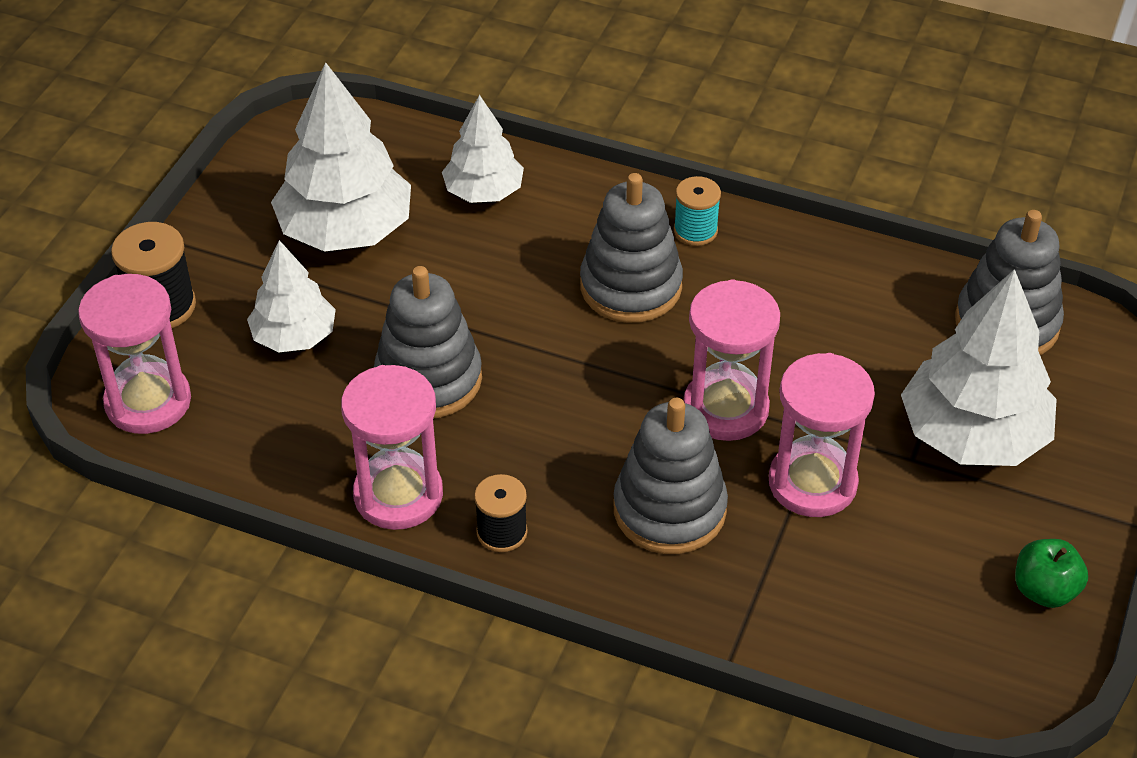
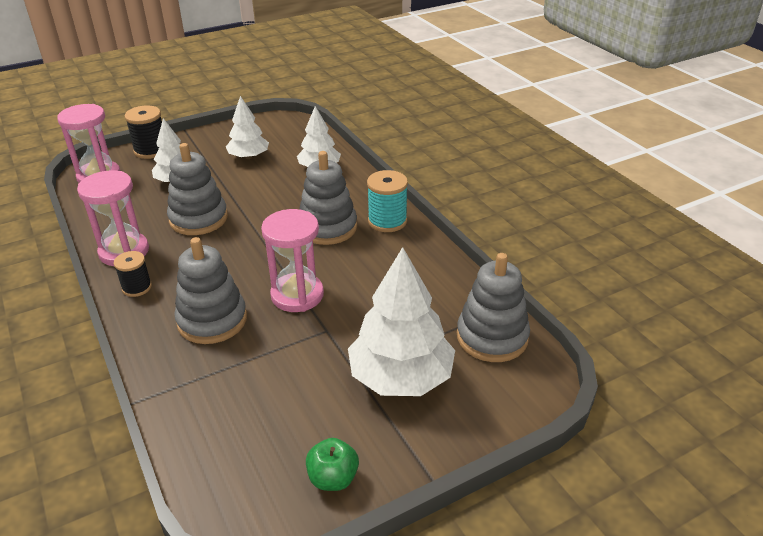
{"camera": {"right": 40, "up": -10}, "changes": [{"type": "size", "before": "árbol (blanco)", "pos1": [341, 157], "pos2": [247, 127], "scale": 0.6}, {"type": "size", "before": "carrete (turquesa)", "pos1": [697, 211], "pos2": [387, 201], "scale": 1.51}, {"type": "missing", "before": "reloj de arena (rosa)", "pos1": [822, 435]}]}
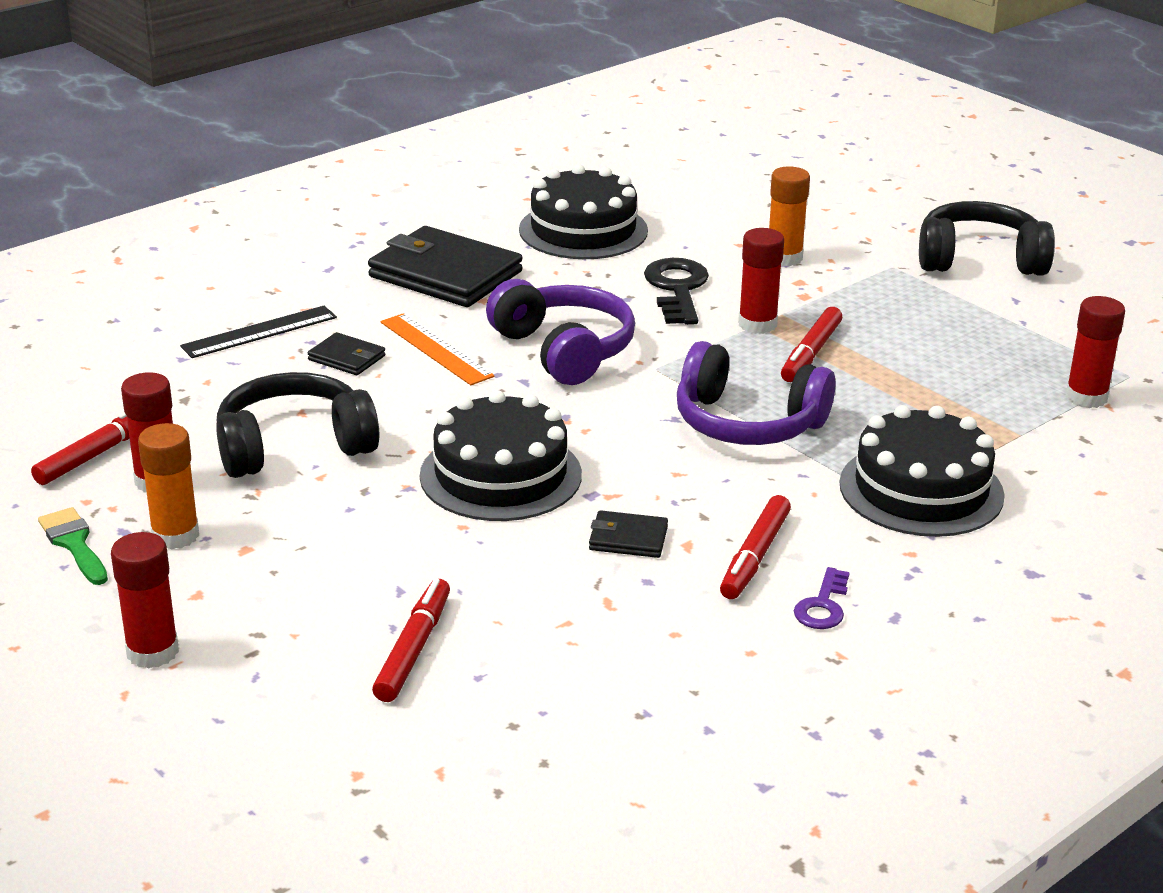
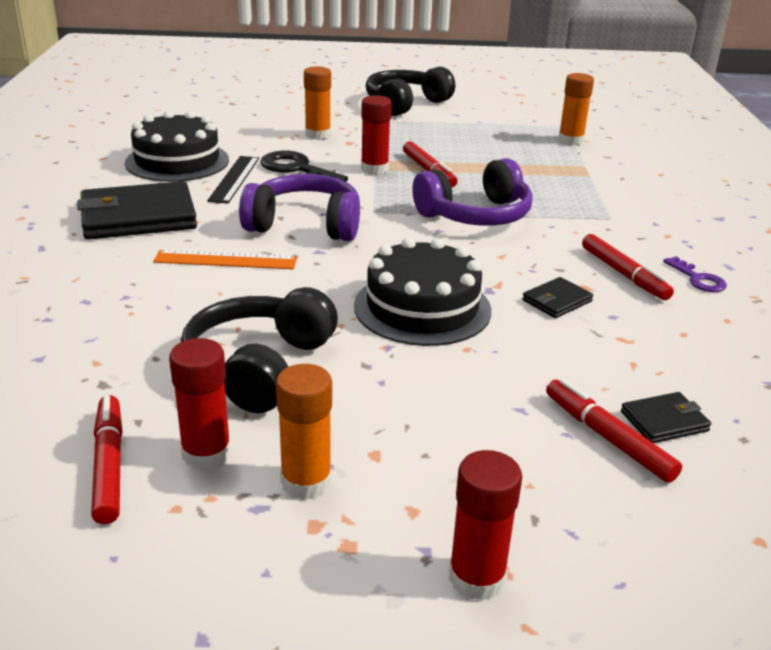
{"camera": {"right": -50, "up": 0}, "changes": [{"type": "relocated", "before": "regla (negro)", "pos1": [258, 332], "pos2": [233, 180]}, {"type": "colour", "before": "barra de pegamento (rojo)", "after": "barra de pegamento (naranja)", "pos1": [1095, 352], "pos2": [576, 109]}, {"type": "relocated", "before": "cartera (negro)", "pos1": [346, 353], "pos2": [666, 417]}, {"type": "missing", "before": "pincel (verde)", "pos1": [73, 546]}, {"type": "missing", "before": "tarta (negro)", "pos1": [922, 471]}]}
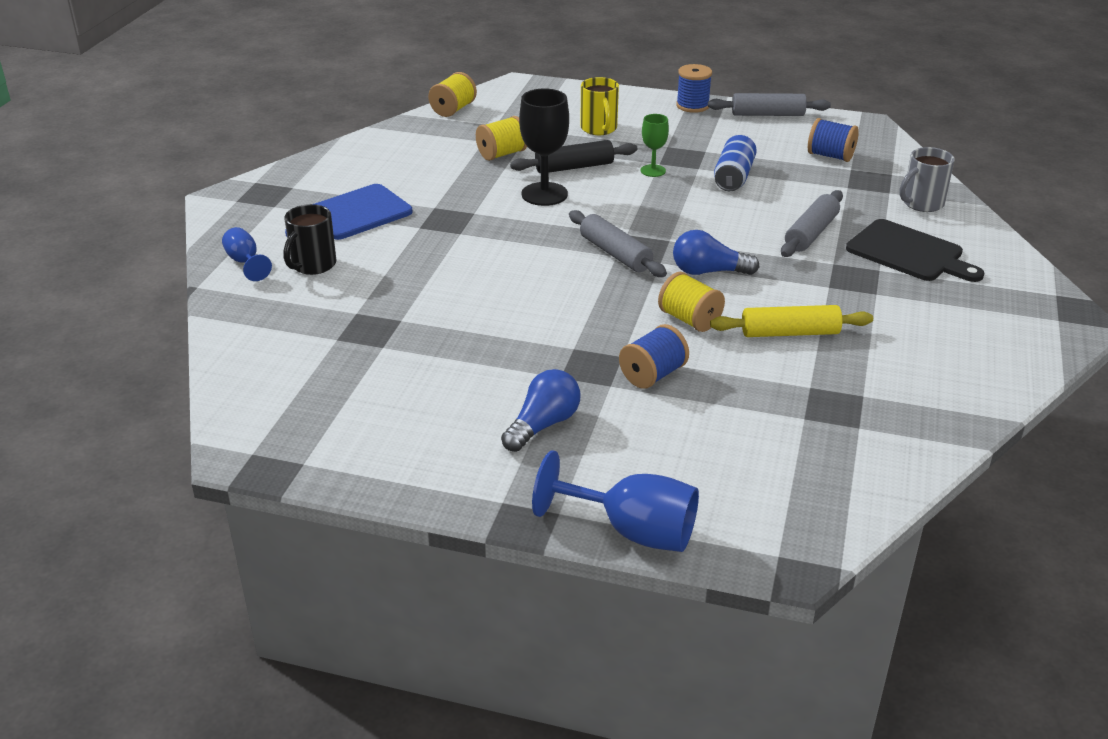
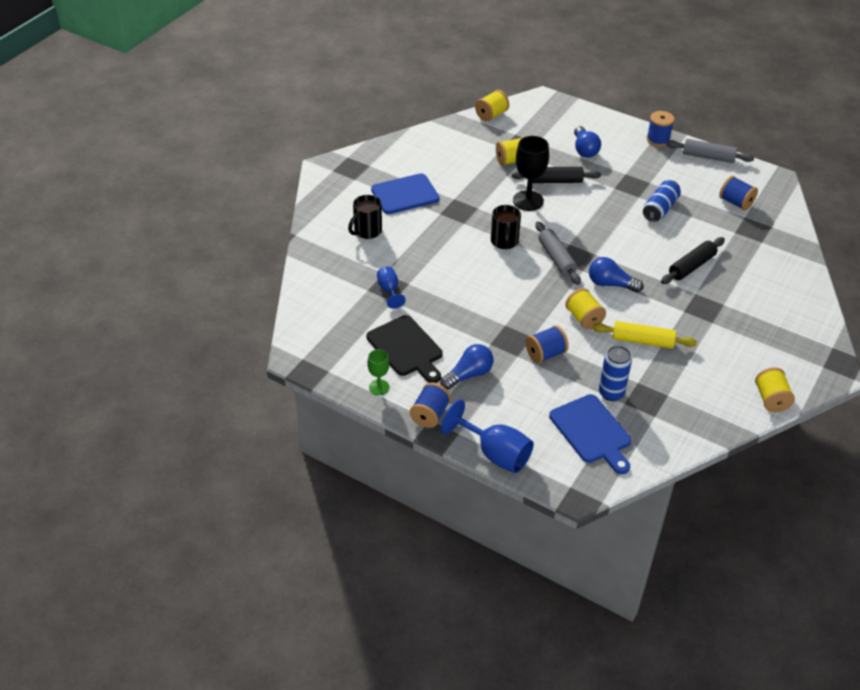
{"camera": {"right": 15, "up": 10}, "changes": [{"type": "relocated", "before": "tabla de cortar (negro)", "pos1": [915, 250], "pos2": [404, 349]}, {"type": "relocated", "before": "copa (verde)", "pos1": [654, 145], "pos2": [378, 372]}, {"type": "relocated", "before": "copa (azul)", "pos1": [247, 254], "pos2": [391, 287]}, {"type": "appeared", "after": "carrete (azul)", "pos2": [430, 405]}, {"type": "appeared", "after": "taza (negro)", "pos2": [506, 227]}, {"type": "appeared", "after": "tabla de cortar (azul)", "pos2": [590, 434]}, {"type": "exchanged", "before": "taza (amarillo)", "after": "bombilla (azul)", "pos1": [599, 106], "pos2": [587, 142]}, {"type": "appeared", "after": "lata (azul)", "pos2": [615, 373]}, {"type": "colour", "before": "rodillo (gris)", "after": "rodillo (negro)", "pos1": [812, 223], "pos2": [693, 260]}, {"type": "appeared", "after": "carrete (amarillo)", "pos2": [775, 389]}, {"type": "missing", "before": "taza (gris)", "pos1": [927, 179]}]}
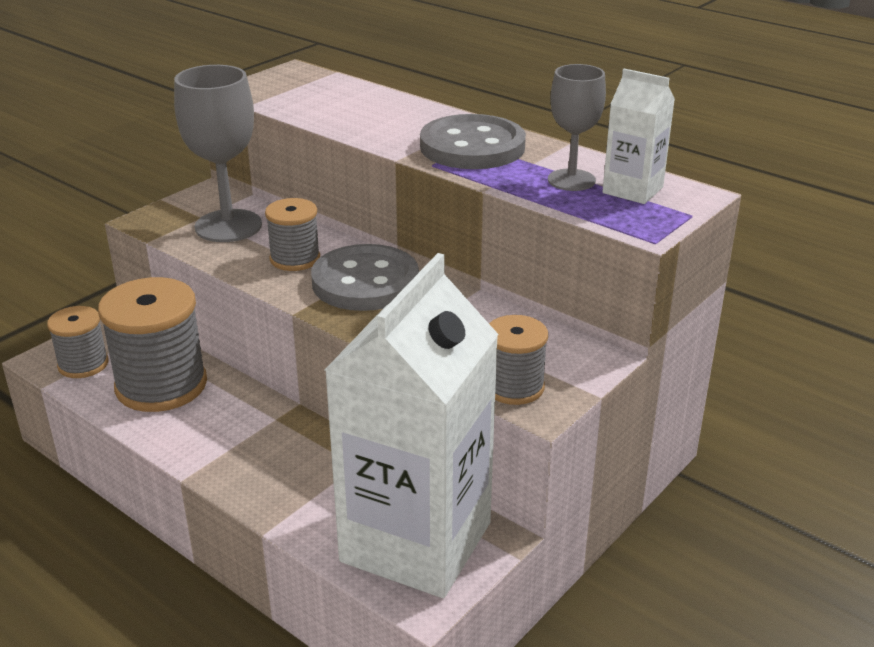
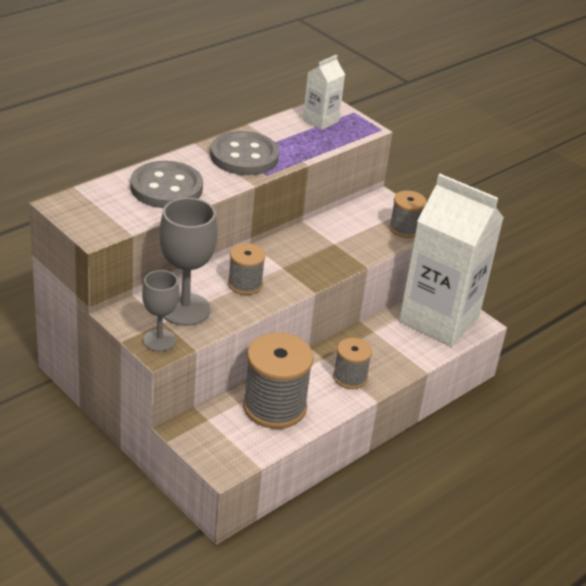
{"camera": {"right": -85, "up": 5}, "changes": [{"type": "relocated", "before": "botón (gris)", "pos1": [365, 277], "pos2": [166, 184]}, {"type": "relocated", "before": "copa (gris)", "pos1": [577, 127], "pos2": [160, 311]}, {"type": "relocated", "before": "carrete (gris)", "pos1": [78, 342], "pos2": [352, 363]}]}
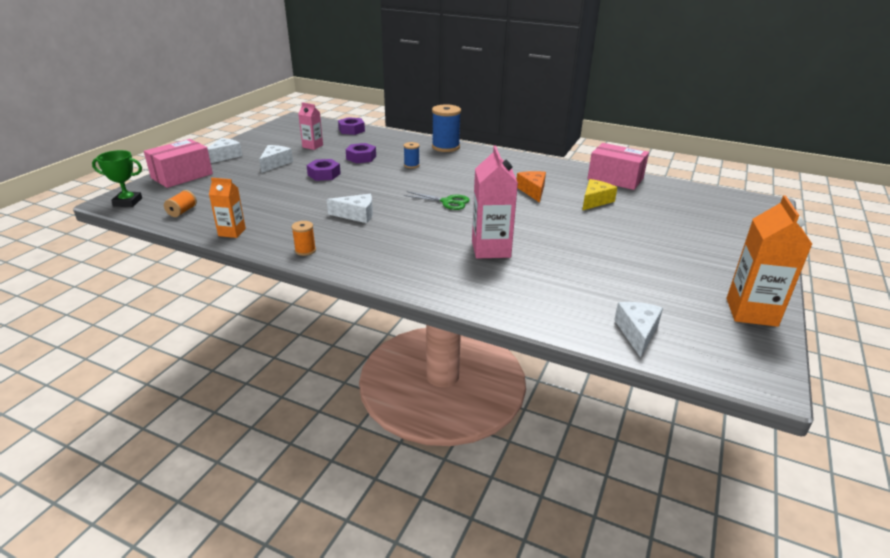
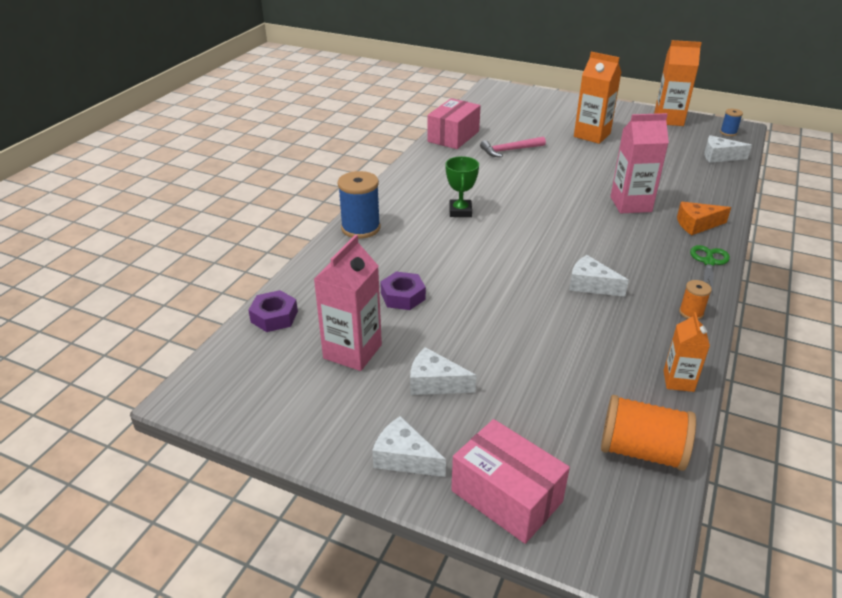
{"camera": {"right": -90, "up": 5}, "changes": [{"type": "size", "before": "cartón de leche (rosa)", "pos1": [310, 126], "pos2": [348, 303], "scale": 1.69}, {"type": "relocated", "before": "trofeo (verde)", "pos1": [117, 178], "pos2": [462, 186]}, {"type": "exchanged", "before": "queso (amarillo)", "after": "martillo (rosa)", "pos1": [599, 195], "pos2": [513, 146]}, {"type": "spun", "before": "queso (blanco)", "pos1": [349, 208], "pos2": [599, 276], "turn": -60}, {"type": "appeared", "after": "cartón de leche (naranja)", "pos2": [597, 98]}, {"type": "size", "before": "carrete (naranja)", "pos1": [180, 203], "pos2": [648, 433], "scale": 1.94}, {"type": "relocated", "before": "queso (naranja)", "pos1": [531, 187], "pos2": [704, 218]}, {"type": "relocated", "before": "tijeras (verde)", "pos1": [437, 200], "pos2": [710, 269]}, {"type": "relocated", "before": "carrete (azul)", "pos1": [412, 155], "pos2": [731, 122]}, {"type": "missing", "before": "tuerca (morado)", "pos1": [324, 170]}]}
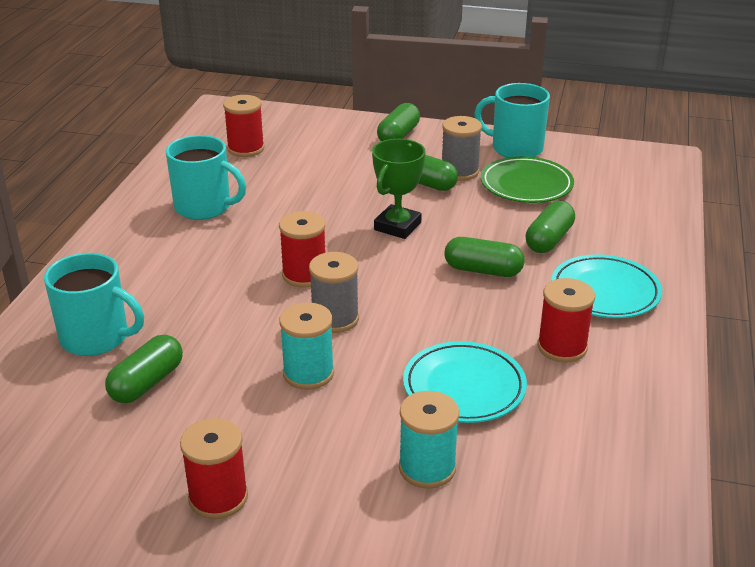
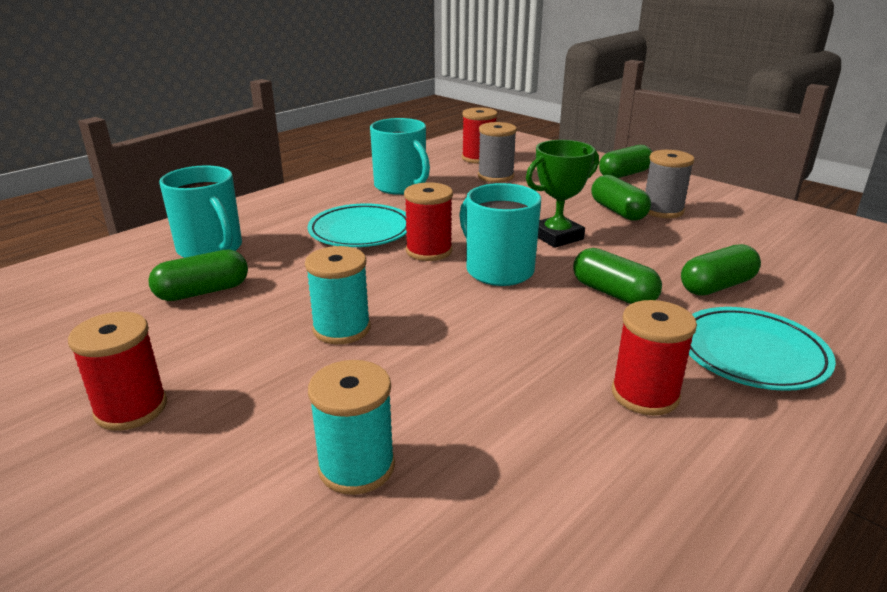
{"camera": {"right": 30, "up": -5}, "changes": [{"type": "relocated", "before": "plato (turquesa)", "pos1": [465, 382], "pos2": [357, 225]}, {"type": "relocated", "before": "taza (turquesa)", "pos1": [512, 120], "pos2": [500, 234]}, {"type": "relocated", "before": "carrete (gris)", "pos1": [334, 292], "pos2": [497, 152]}, {"type": "missing", "before": "plato (verde)", "pos1": [527, 179]}]}
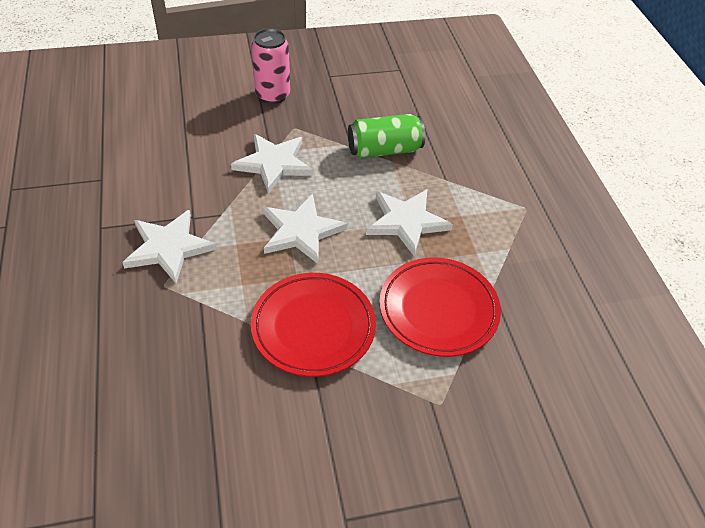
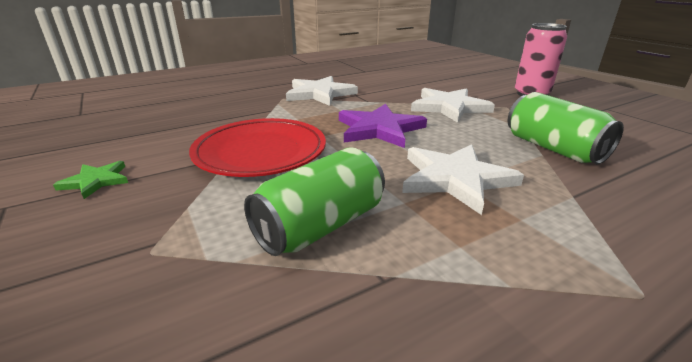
{"camera": {"right": 75, "up": -20}, "changes": [{"type": "appeared", "after": "estrella (verde)", "pos2": [90, 180]}, {"type": "exchanged", "before": "plato (rojo)", "after": "lata (verde)", "pos1": [440, 307], "pos2": [314, 201]}, {"type": "colour", "before": "estrella (blanco)", "after": "estrella (morado)", "pos1": [305, 229], "pos2": [383, 126]}]}
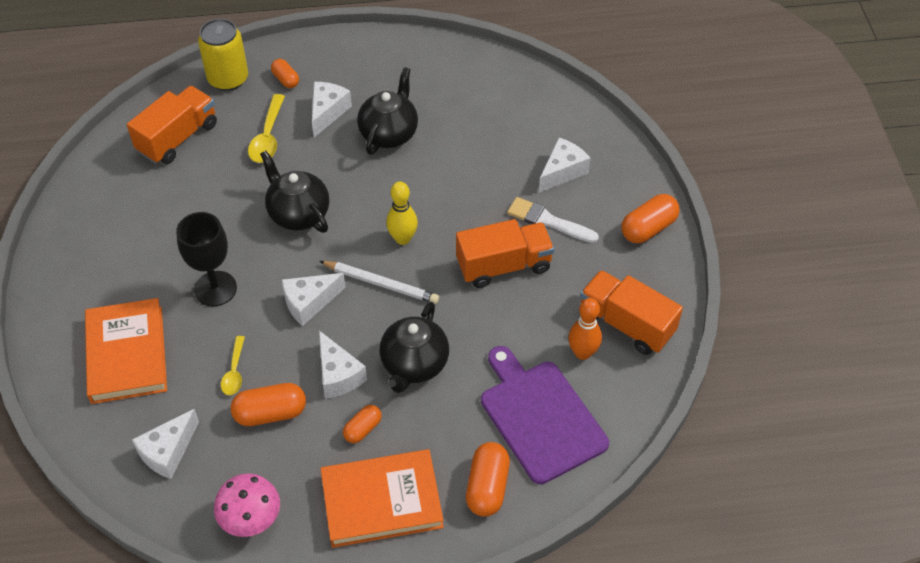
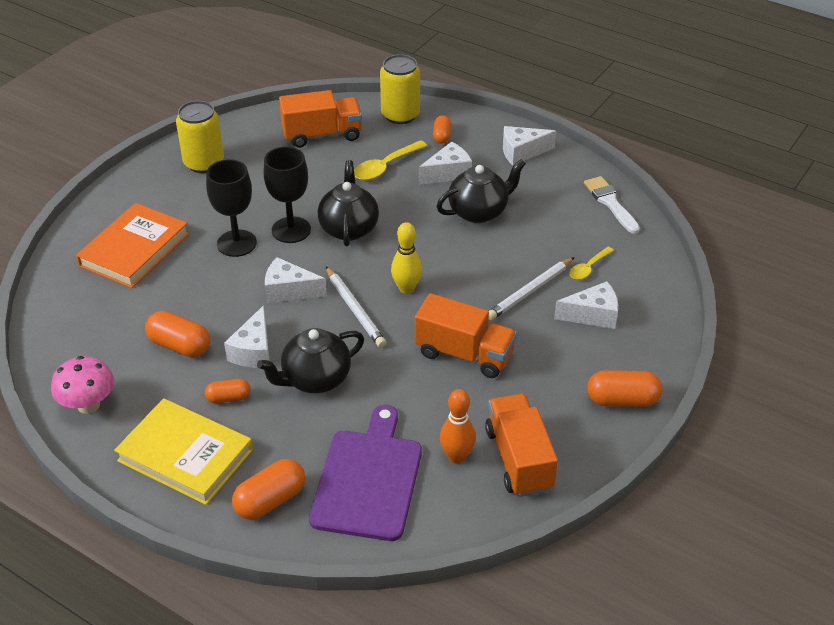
{"camera": {"right": 40, "up": -10}, "changes": [{"type": "colour", "before": "libro (naranja)", "after": "libro (amarillo)", "pos1": [382, 498], "pos2": [183, 451]}, {"type": "appeared", "after": "lata (amarillo)", "pos2": [200, 137]}, {"type": "appeared", "after": "copa (negro)", "pos2": [287, 194]}, {"type": "appeared", "after": "lápiz (blanco)", "pos2": [532, 288]}, {"type": "relocated", "before": "queso (blanco)", "pos1": [165, 444], "pos2": [529, 145]}, {"type": "relocated", "before": "cuchara (amarillo)", "pos1": [233, 365], "pos2": [592, 263]}, {"type": "relocated", "before": "pincel (blanco)", "pos1": [553, 220], "pos2": [612, 205]}]}
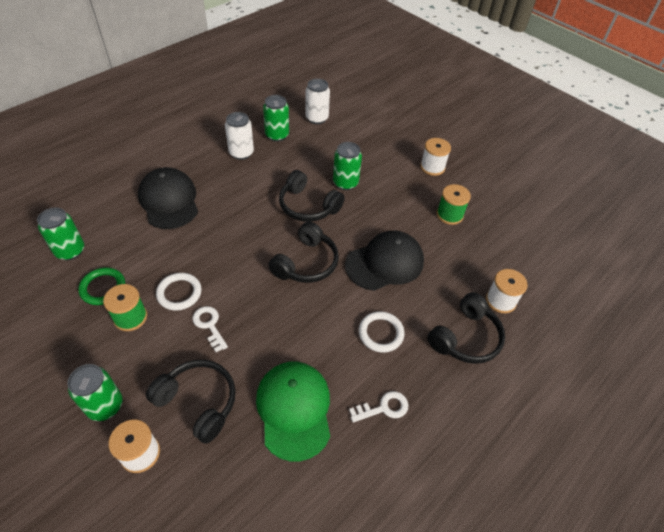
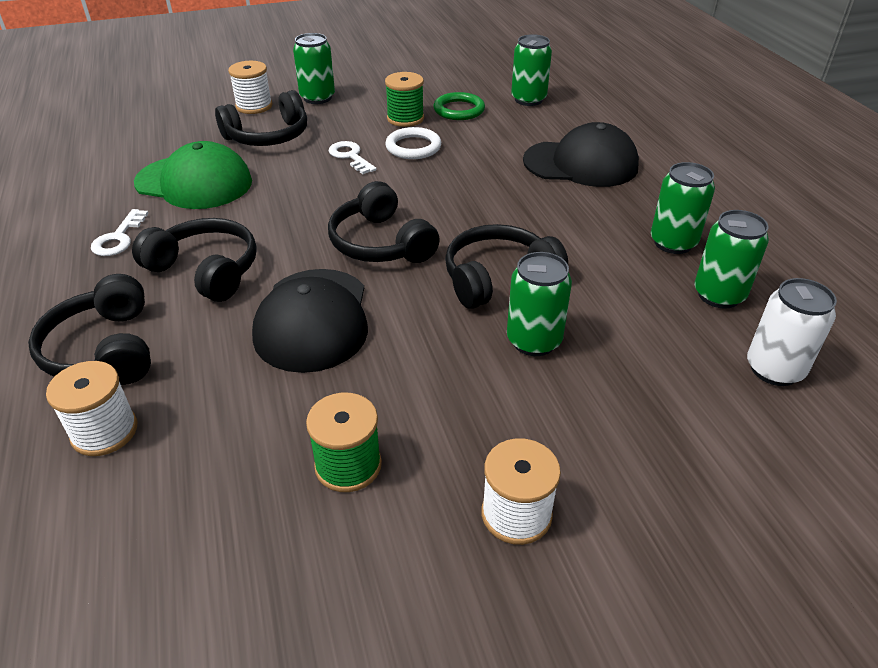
{"camera": {"right": 120, "up": -10}, "changes": [{"type": "exchanged", "before": "anillo (blanco)", "after": "auriculares (negro)", "pos1": [382, 332], "pos2": [194, 260]}, {"type": "spun", "before": "llave (blanco)", "pos1": [210, 329], "pos2": [352, 157], "turn": -120}, {"type": "colour", "before": "lata (blanco)", "after": "lata (verde)", "pos1": [239, 136], "pos2": [683, 208]}]}
